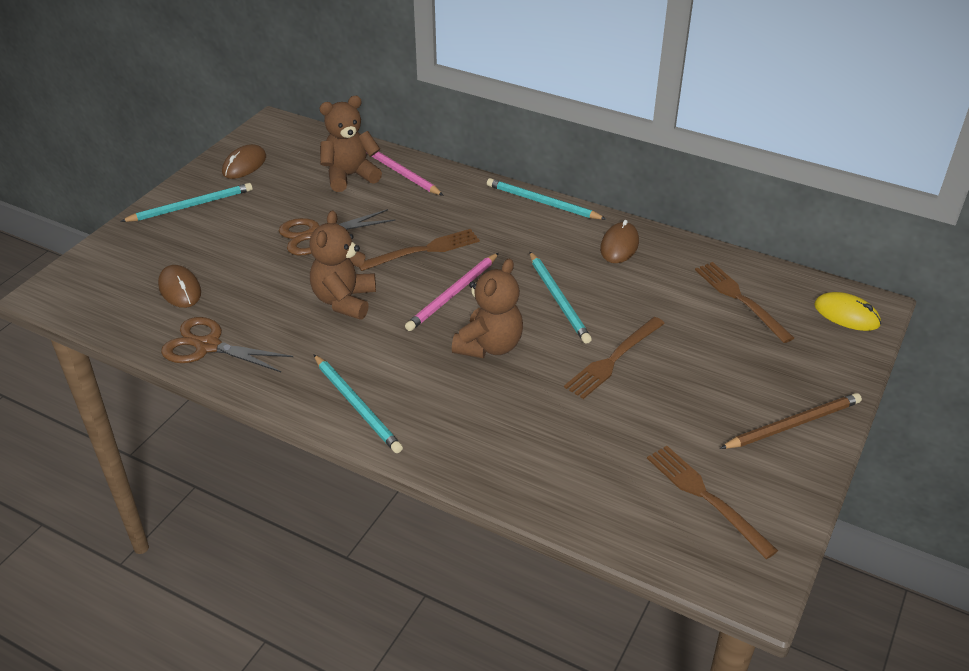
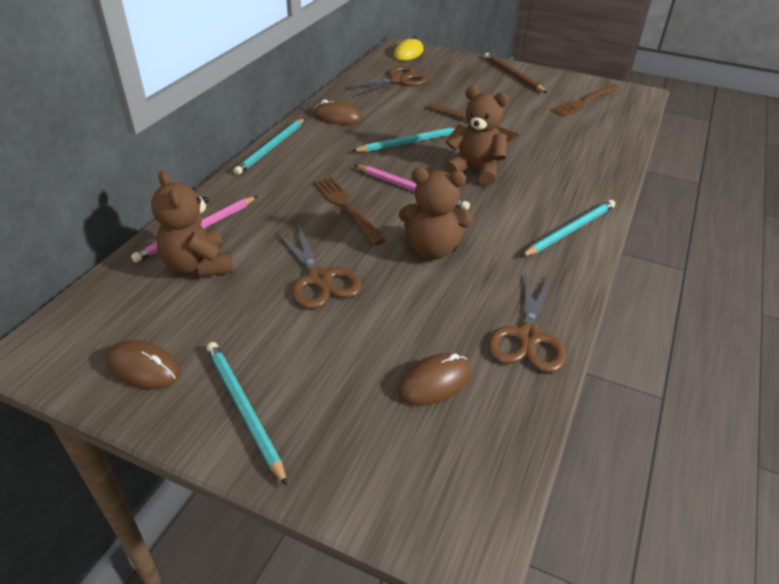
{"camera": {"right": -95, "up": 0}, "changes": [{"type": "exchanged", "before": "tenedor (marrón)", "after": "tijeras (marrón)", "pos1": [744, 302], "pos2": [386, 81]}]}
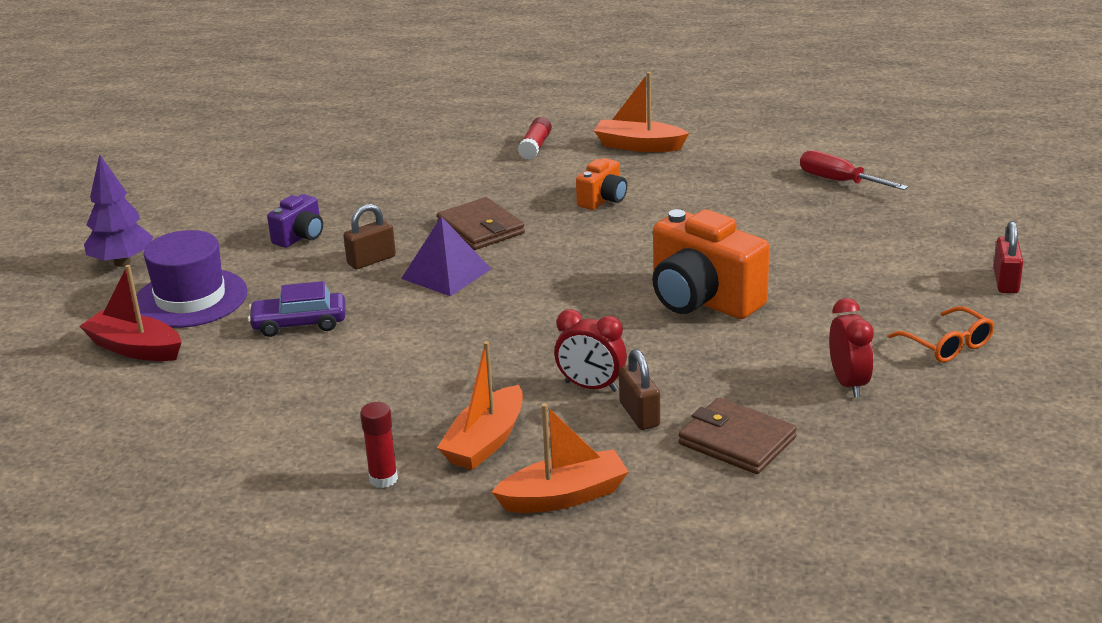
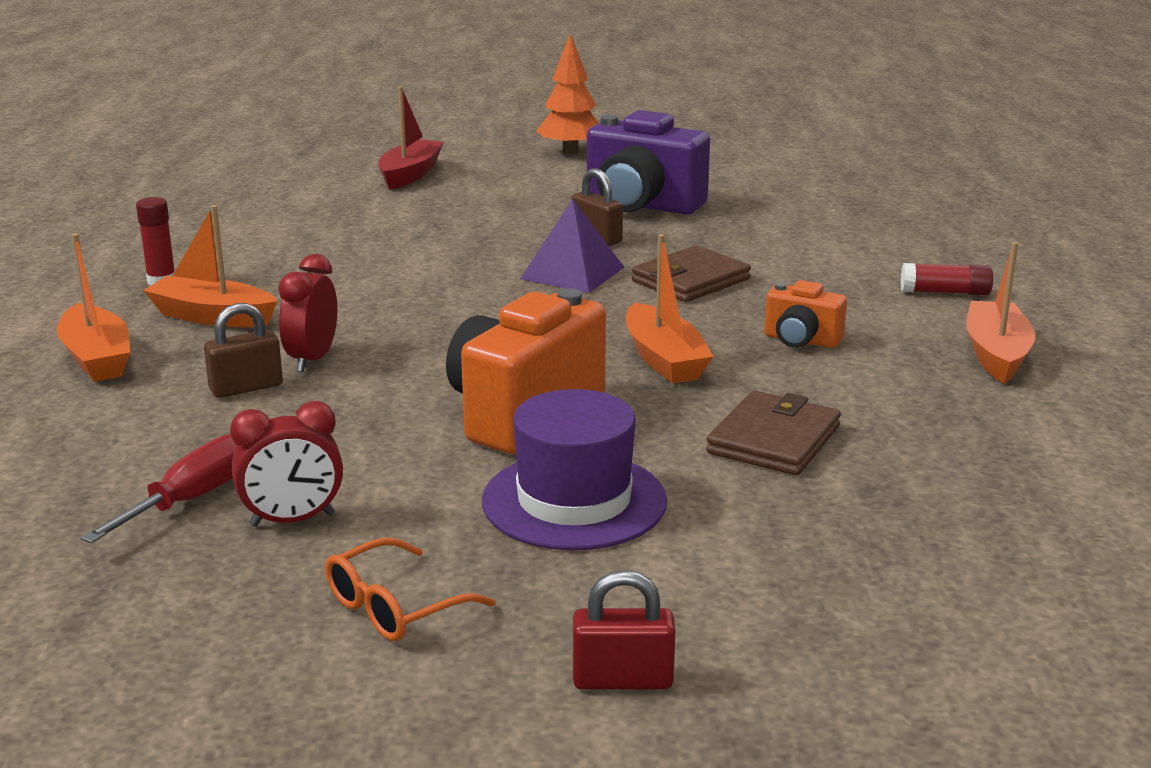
{"camera": {"right": 80, "up": -5}, "changes": [{"type": "relocated", "before": "destornillador (rojo)", "pos1": [854, 170], "pos2": [159, 488]}, {"type": "relocated", "before": "sombrero (morado)", "pos1": [192, 279], "pos2": [574, 469]}, {"type": "colour", "before": "árbol (morado)", "after": "árbol (naranja)", "pos1": [118, 210], "pos2": [567, 94]}, {"type": "size", "before": "cámara (morado)", "pos1": [295, 221], "pos2": [648, 162], "scale": 1.94}, {"type": "appeared", "after": "barco (naranja)", "pos2": [670, 309]}, {"type": "relocated", "before": "cartera (marrón)", "pos1": [737, 436], "pos2": [773, 433]}, {"type": "missing", "before": "coche (morado)", "pos1": [297, 309]}]}
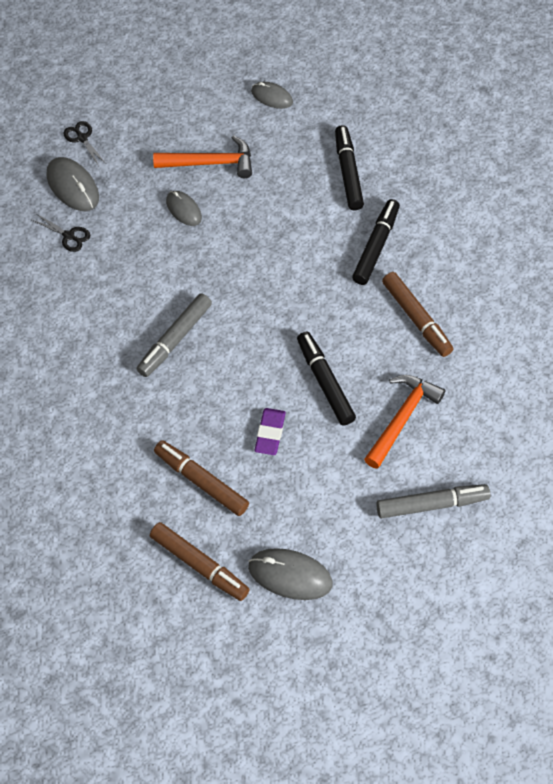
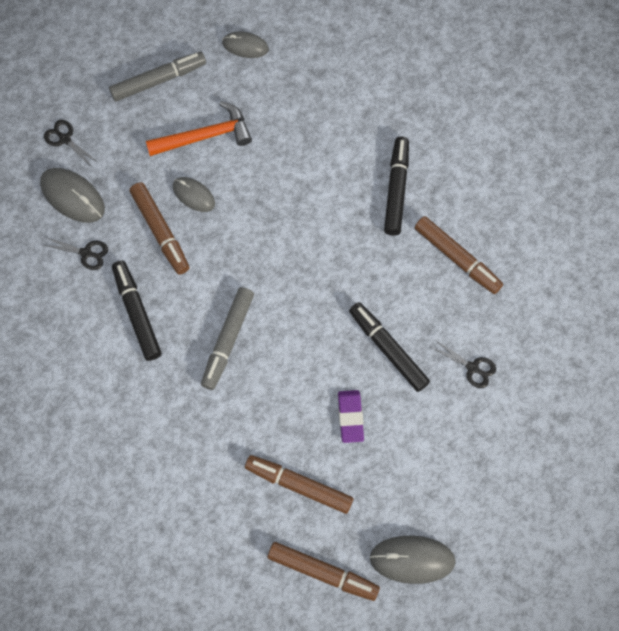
{"camera": {"right": -15, "up": 10}, "changes": [{"type": "relocated", "before": "rotulador (gris)", "pos1": [433, 501], "pos2": [157, 76]}, {"type": "relocated", "before": "rotulador (negro)", "pos1": [349, 167], "pos2": [137, 311]}, {"type": "appeared", "after": "rotulador (marrón)", "pos2": [160, 228]}, {"type": "exchanged", "before": "martillo (naranja)", "after": "tijeras (negro)", "pos1": [404, 422], "pos2": [463, 364]}]}
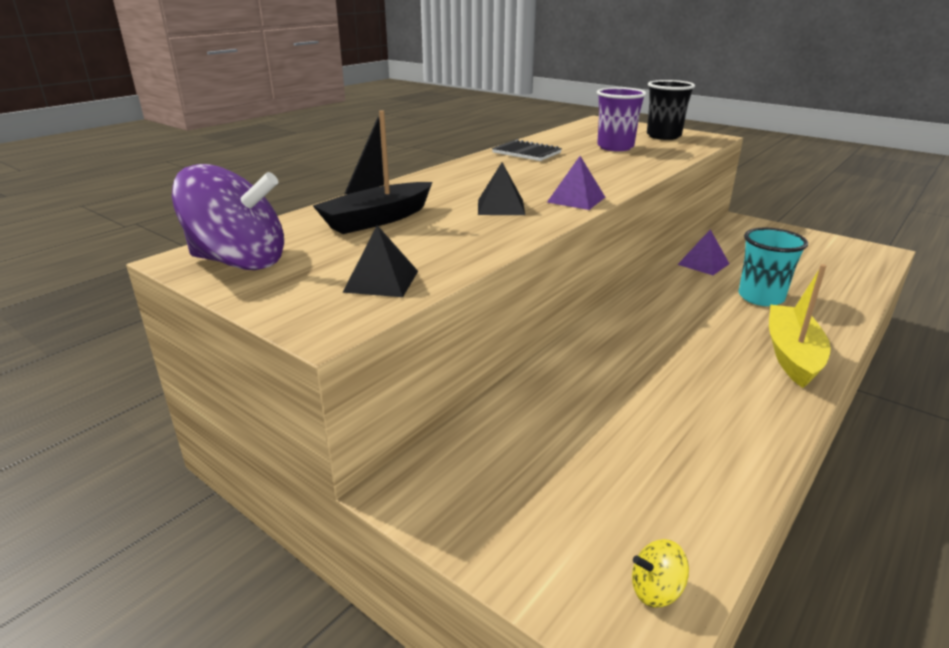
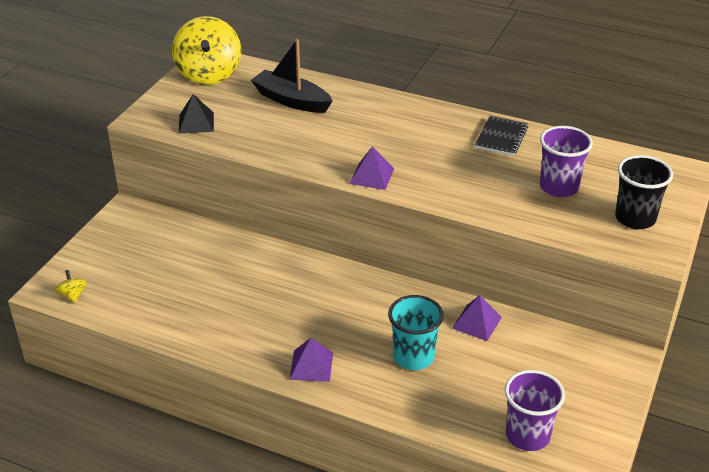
{"camera": {"right": 75, "up": 10}, "changes": [{"type": "colour", "before": "peonza (morado)", "after": "peonza (amarillo)", "pos1": [228, 217], "pos2": [206, 50]}, {"type": "exchanged", "before": "barco (amarillo)", "after": "pirámide (morado)", "pos1": [800, 326], "pos2": [311, 360]}, {"type": "appeared", "after": "vaso (morado)", "pos2": [535, 410]}, {"type": "missing", "before": "pirámide (negro)", "pos1": [501, 188]}]}
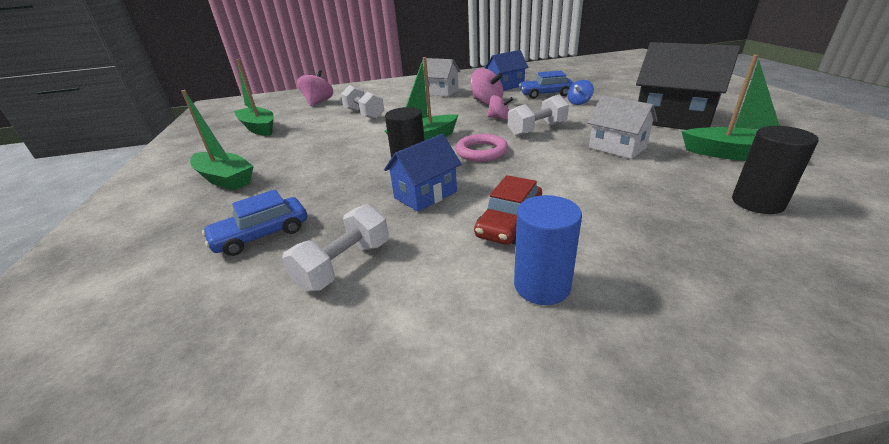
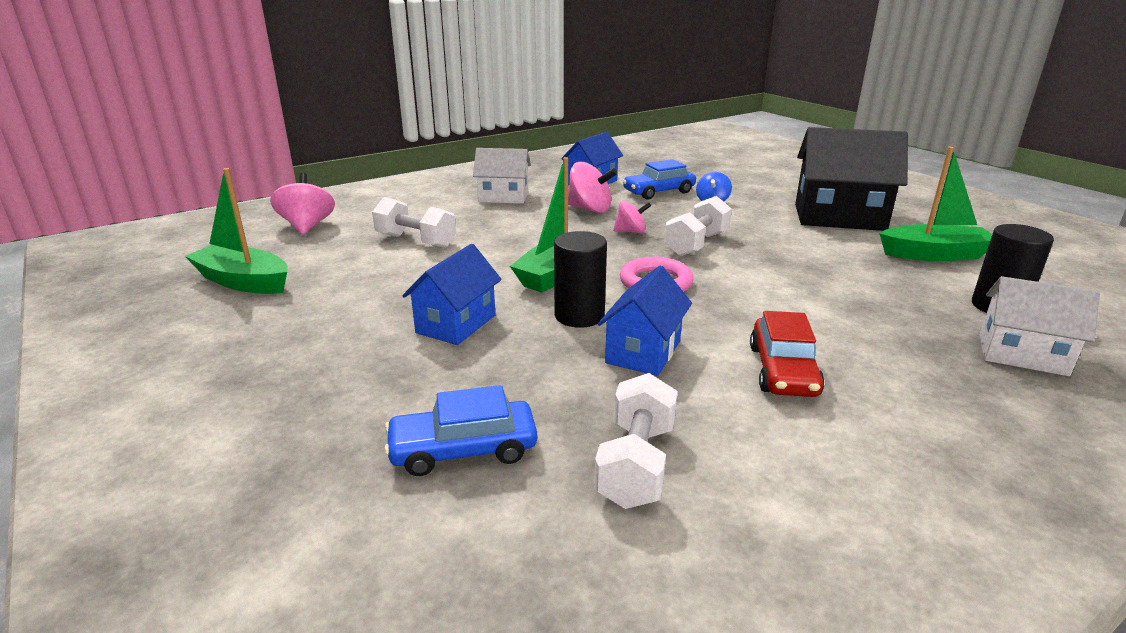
{"camera": {"right": -25, "up": -5}, "changes": [{"type": "spun", "before": "coche (azul)", "pos1": [254, 222], "pos2": [460, 430], "turn": 45}, {"type": "appeared", "after": "casa (azul)", "pos2": [452, 294]}, {"type": "relocated", "before": "casa (blanco)", "pos1": [623, 127], "pos2": [1039, 326]}, {"type": "missing", "before": "barco (verde)", "pos1": [217, 140]}, {"type": "missing", "before": "cilindro (azul)", "pos1": [548, 250]}]}
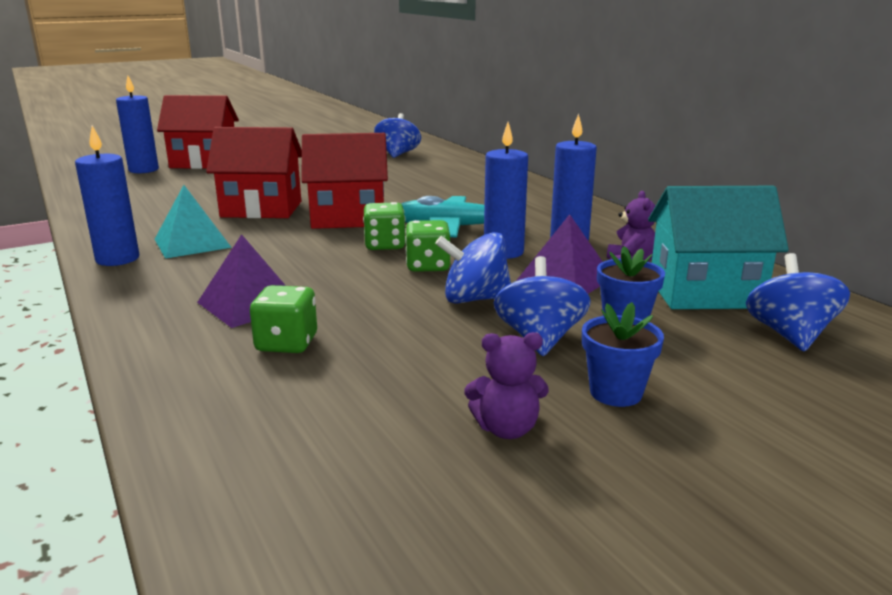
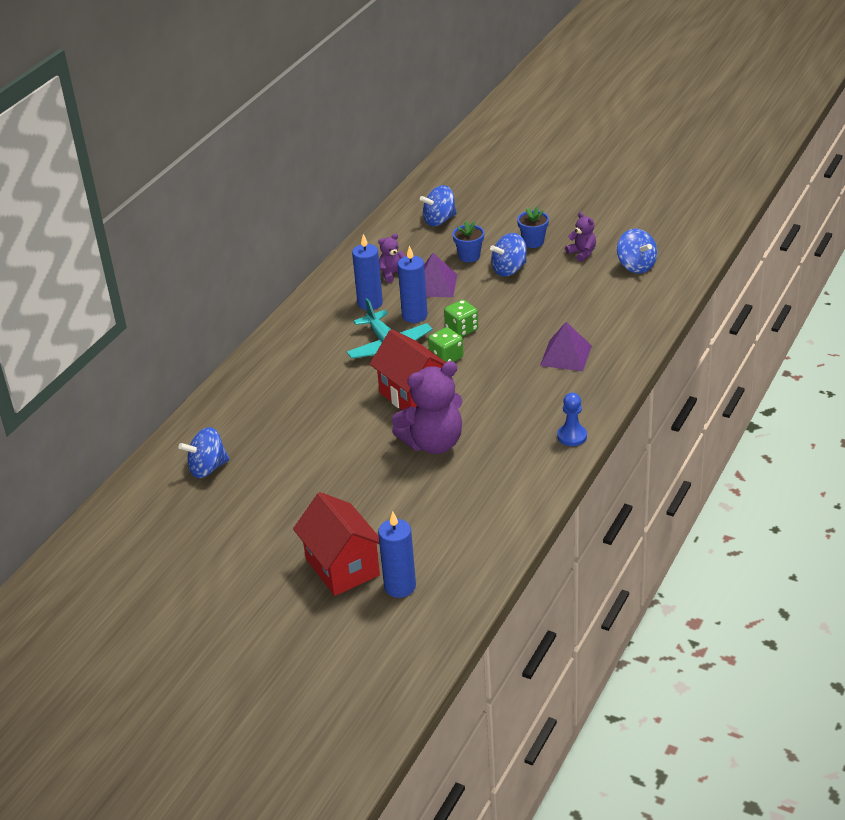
{"camera": {"right": -120, "up": 15}, "changes": [{"type": "exchanged", "before": "casa (rojo)", "after": "osito (morado)", "pos1": [254, 172], "pos2": [427, 407]}, {"type": "exchanged", "before": "vela (azul)", "after": "peón (azul)", "pos1": [107, 196], "pos2": [572, 419]}, {"type": "relocated", "before": "peonza (azul)", "pos1": [473, 268], "pos2": [637, 251]}, {"type": "missing", "before": "pirámide (turquesa)", "pos1": [193, 222]}, {"type": "missing", "before": "dado (verde)", "pos1": [283, 319]}, {"type": "missing", "before": "casa (turquesa)", "pos1": [718, 247]}]}
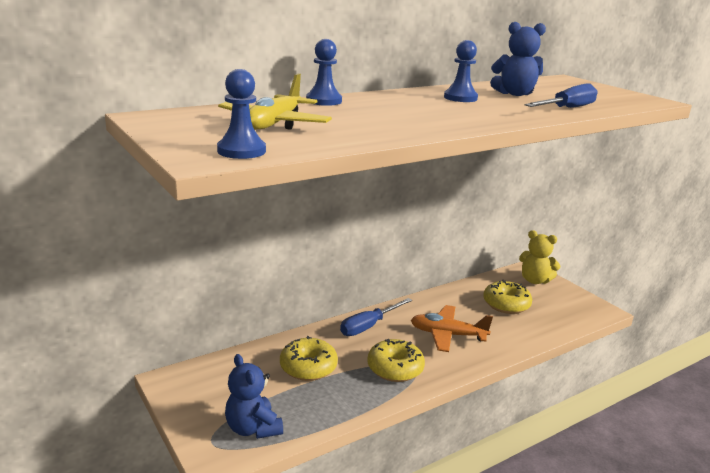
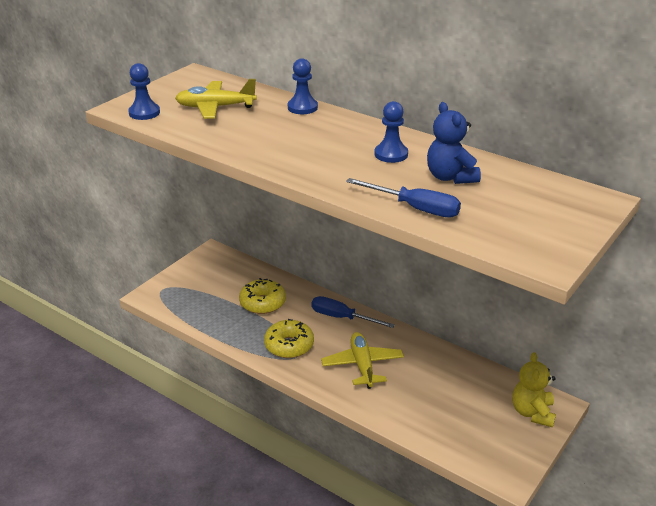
{"camera": {"right": 70, "up": 10}, "changes": [{"type": "colour", "before": "avión (naranja)", "after": "avión (amarillo)", "pos1": [452, 328], "pos2": [362, 360]}, {"type": "missing", "before": "osito (azul)", "pos1": [254, 396]}, {"type": "missing", "before": "rosquilla (amarillo)", "pos1": [507, 297]}]}
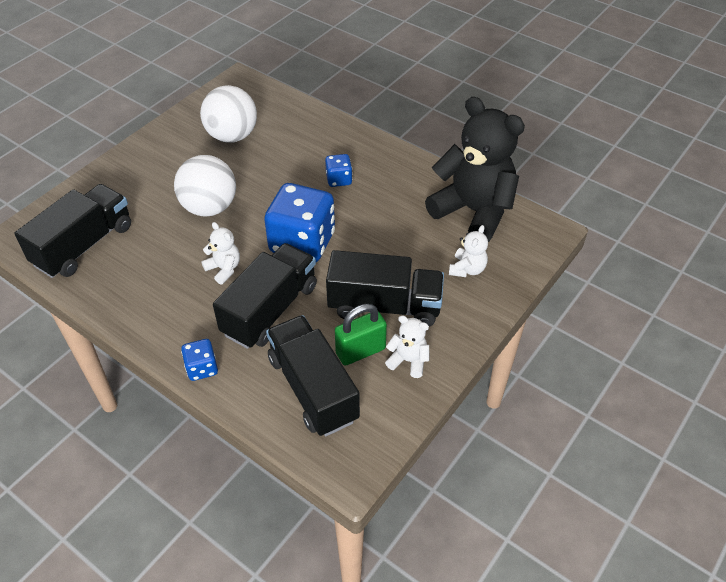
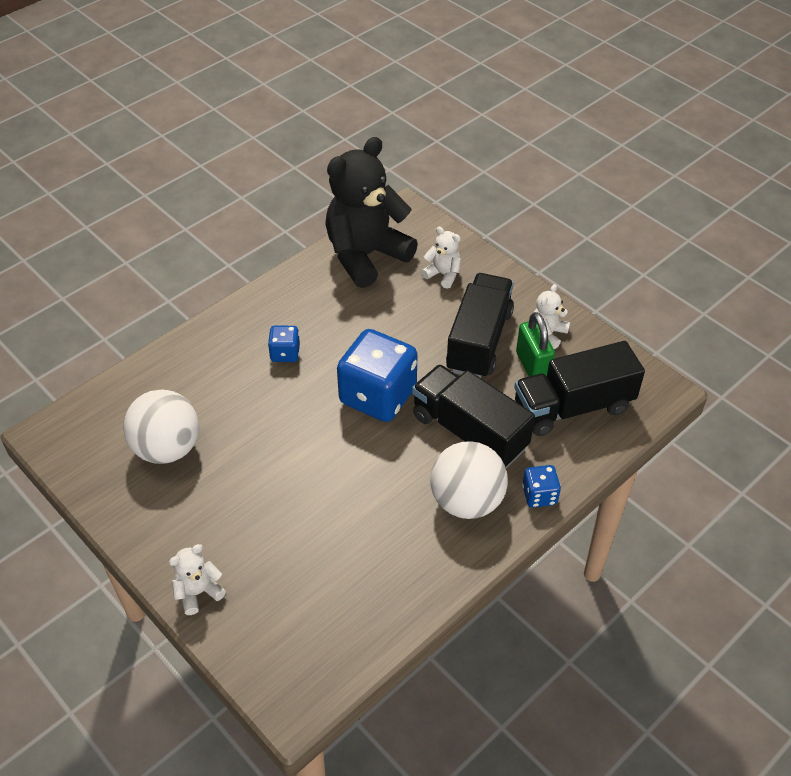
{"camera": {"right": -80, "up": 0}, "changes": [{"type": "relocated", "before": "osito (blanco)", "pos1": [220, 253], "pos2": [197, 579]}, {"type": "relocated", "before": "pelota (blanco)", "pos1": [205, 185], "pos2": [469, 480]}, {"type": "missing", "before": "camión (negro)", "pos1": [72, 231]}]}
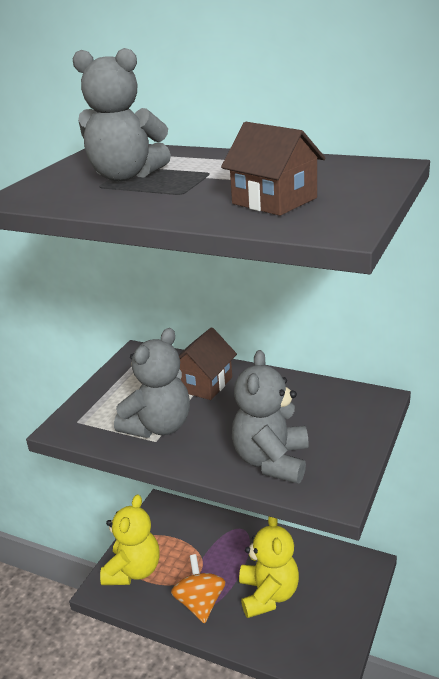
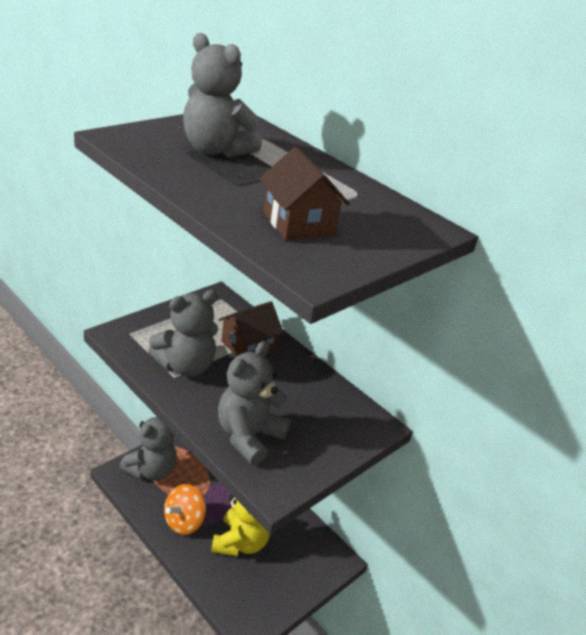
{"camera": {"right": 15, "up": 5}, "changes": [{"type": "colour", "before": "osito (amarillo)", "after": "osito (gris)", "pos1": [130, 540], "pos2": [148, 448]}, {"type": "spun", "before": "peonza (naranja)", "pos1": [198, 589], "pos2": [185, 509], "turn": -150}]}
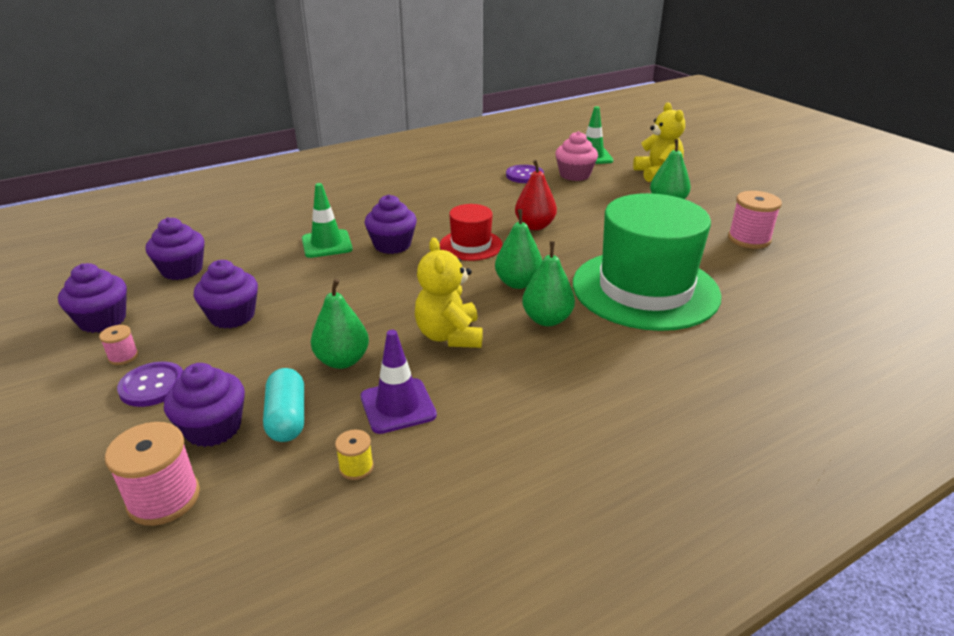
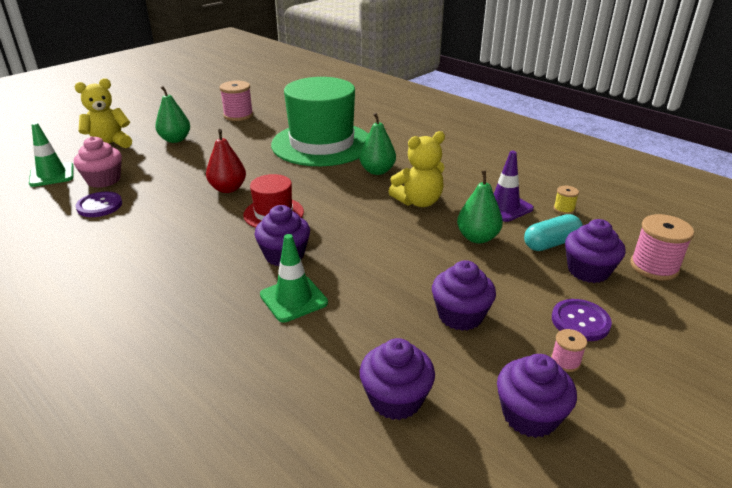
{"camera": {"right": -105, "up": 0}, "changes": [{"type": "missing", "before": "pera (verde)", "pos1": [518, 249]}]}
